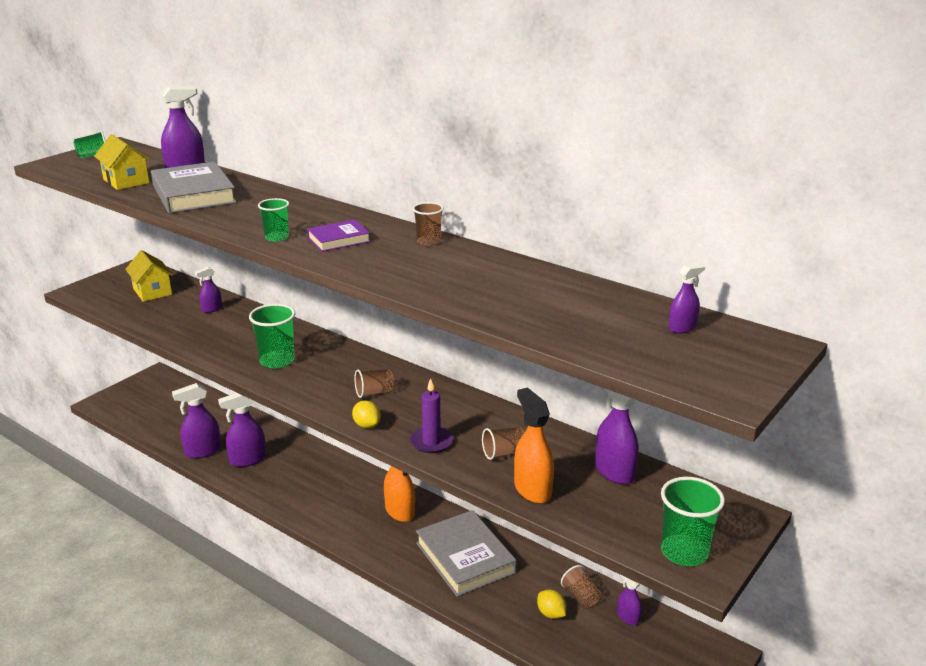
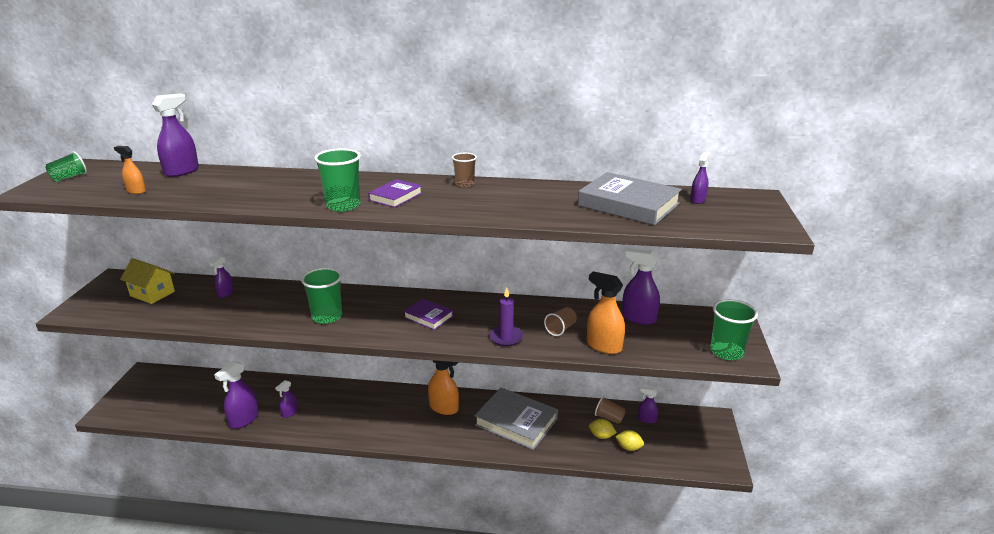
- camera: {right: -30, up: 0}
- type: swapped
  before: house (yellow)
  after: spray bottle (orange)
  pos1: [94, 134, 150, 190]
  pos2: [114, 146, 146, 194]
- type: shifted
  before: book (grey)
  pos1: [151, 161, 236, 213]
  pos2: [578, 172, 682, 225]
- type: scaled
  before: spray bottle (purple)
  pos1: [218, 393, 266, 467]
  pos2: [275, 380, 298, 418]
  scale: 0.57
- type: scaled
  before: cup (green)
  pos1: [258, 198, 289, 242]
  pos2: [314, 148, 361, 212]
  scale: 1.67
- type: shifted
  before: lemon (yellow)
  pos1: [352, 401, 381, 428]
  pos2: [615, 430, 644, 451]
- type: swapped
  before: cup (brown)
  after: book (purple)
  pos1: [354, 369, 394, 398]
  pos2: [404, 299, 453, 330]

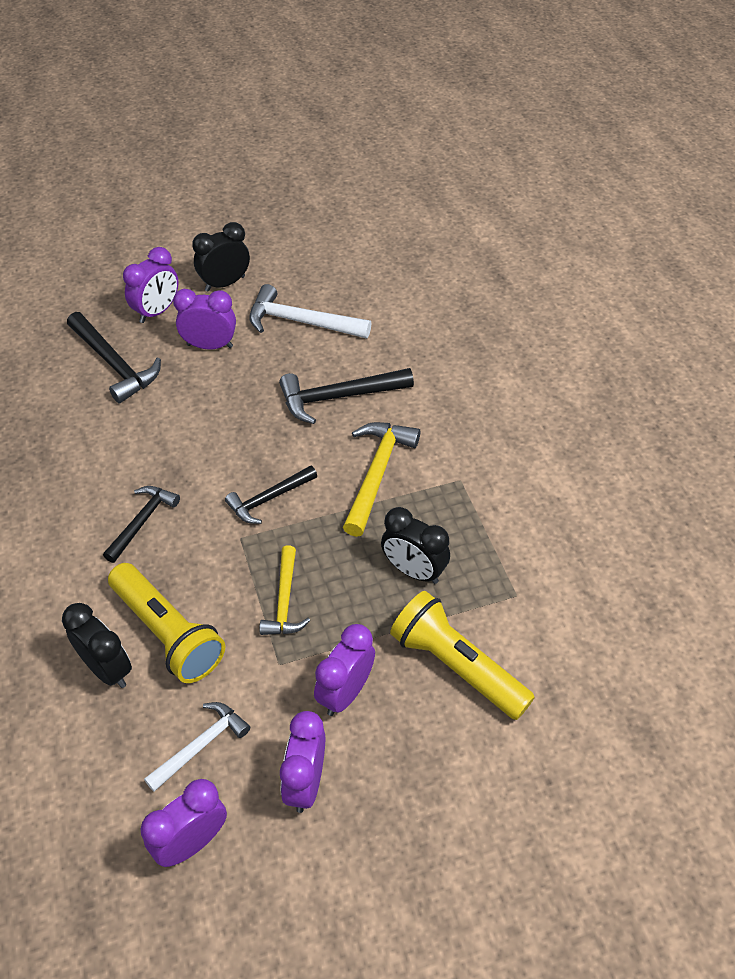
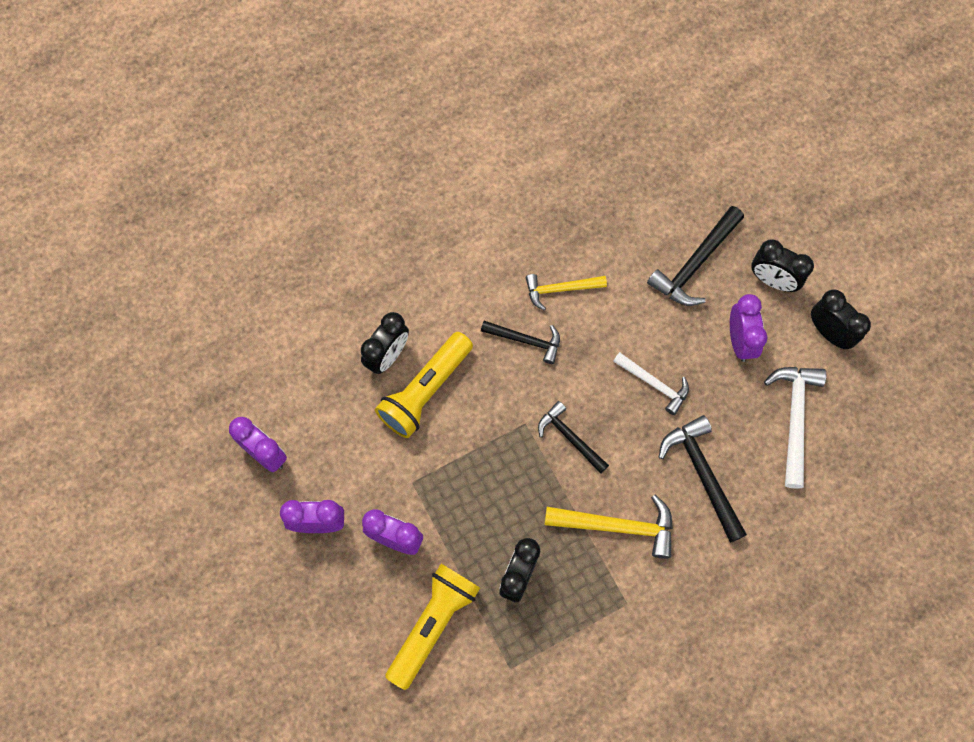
- camera: {right: 80, up: 20}
- type: repainted
  before: clock (purple)
  after: clock (black)
  pos1: [123, 247, 179, 323]
  pos2: [751, 240, 814, 292]
- type: shifted
  before: hammer (white)
  pos1: [144, 702, 250, 792]
  pos2: [613, 352, 689, 415]
- type: shifted
  before: hammer (yellow)
  pos1: [259, 545, 310, 635]
  pos2: [526, 274, 607, 310]

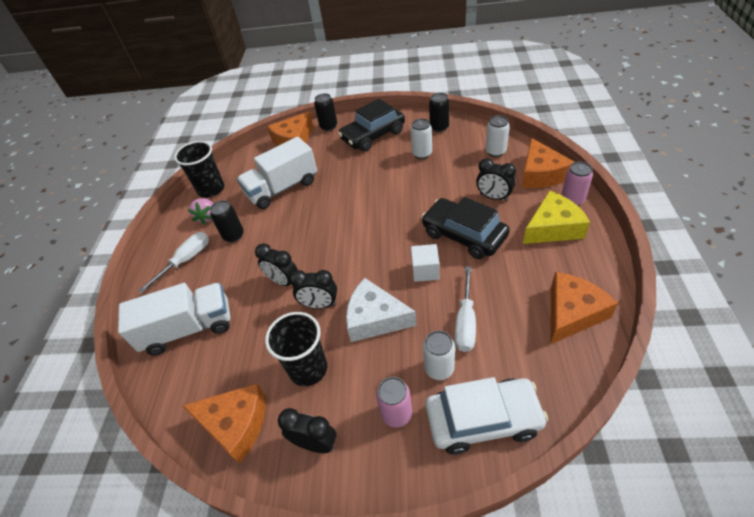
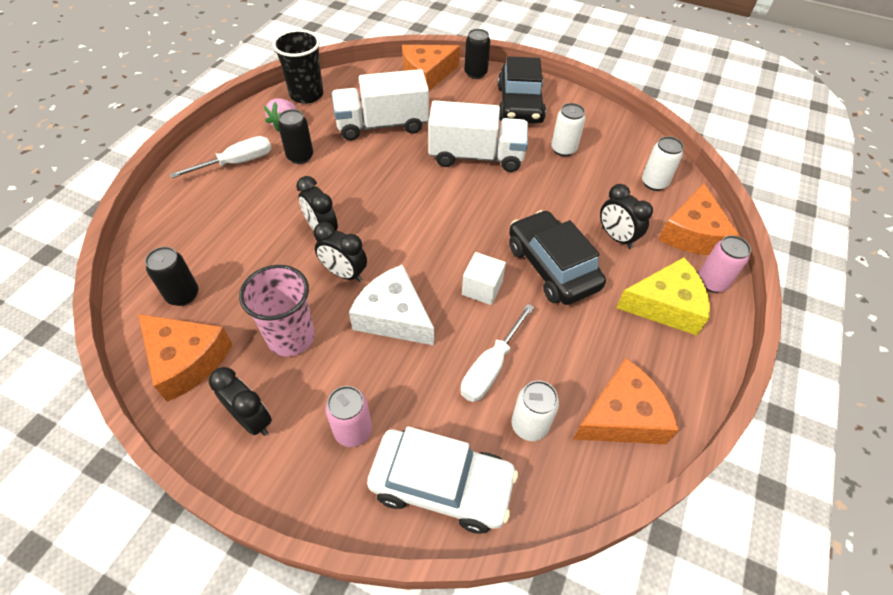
- camera: {right: 15, up: 5}
- type: shifted
  before: truck (white)
  pos1: [118, 283, 230, 355]
  pos2: [428, 100, 528, 172]
- type: repainted
  before: cup (black)
  after: cup (pink)
  pos1: [265, 312, 327, 386]
  pos2: [239, 265, 315, 357]
- type: rotated
  before: car (black)
  pos1: [338, 99, 405, 151]
  pos2: [497, 56, 546, 123]
  turn: -75
- type: shifted
  before: can (white)
  pos1: [423, 331, 455, 380]
  pos2: [511, 381, 559, 441]
- type: shifted
  before: can (black)
  pos1: [429, 93, 449, 132]
  pos2: [145, 247, 199, 306]

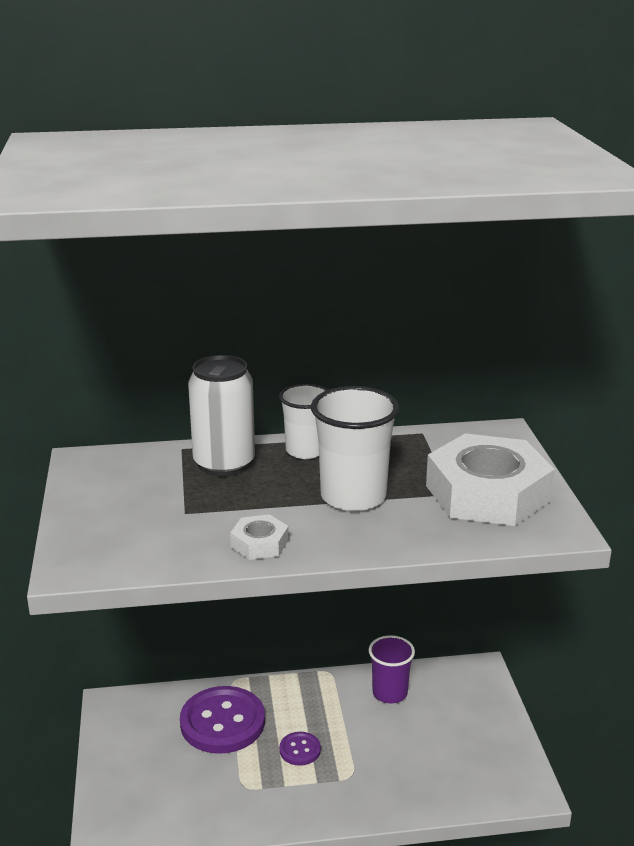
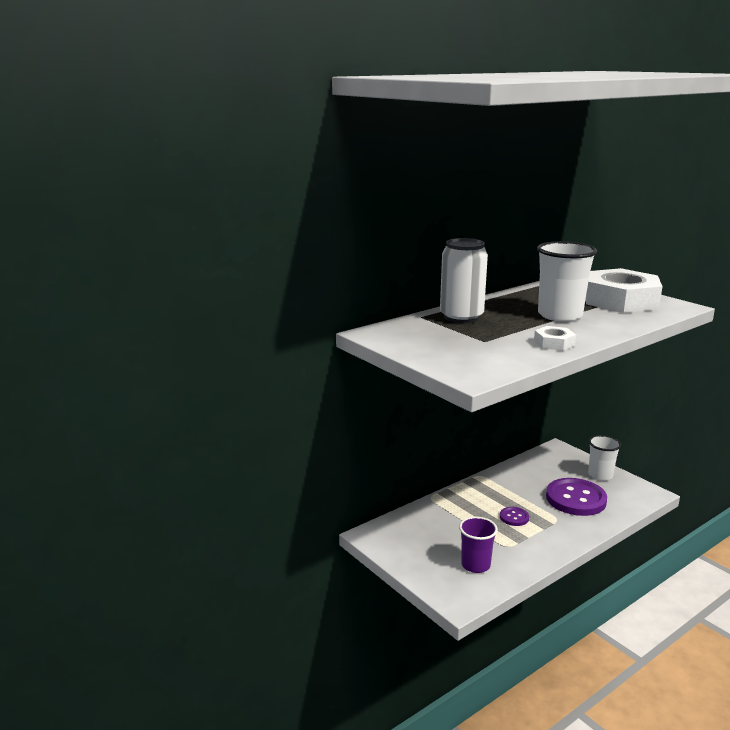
- camera: {right: -30, up: -5}
- type: shifted
  before: button (purple)
  pos1: [180, 686, 265, 754]
  pos2: [546, 478, 607, 516]
- type: shifted
  before: cup (white)
  pos1: [279, 384, 328, 459]
  pos2: [588, 435, 621, 481]
- type: shifted
  before: cup (purple)
  pos1: [369, 635, 415, 703]
  pos2: [459, 517, 498, 573]

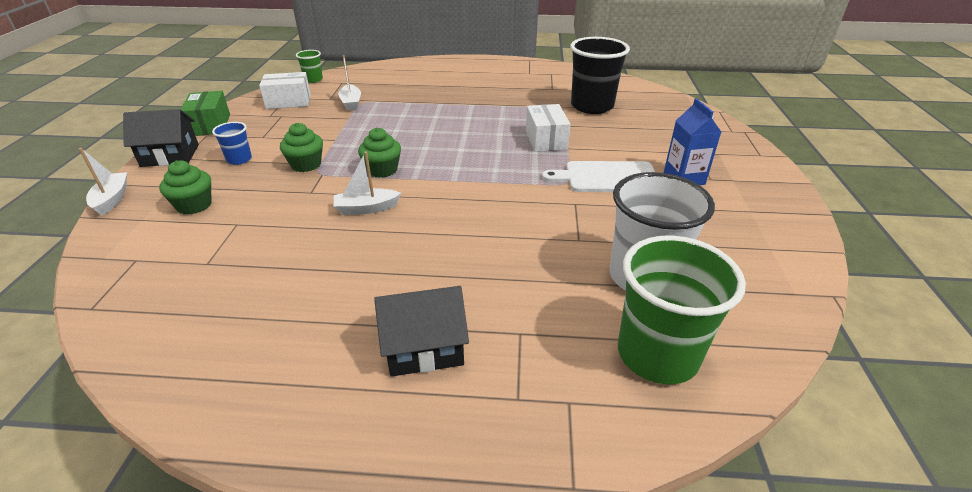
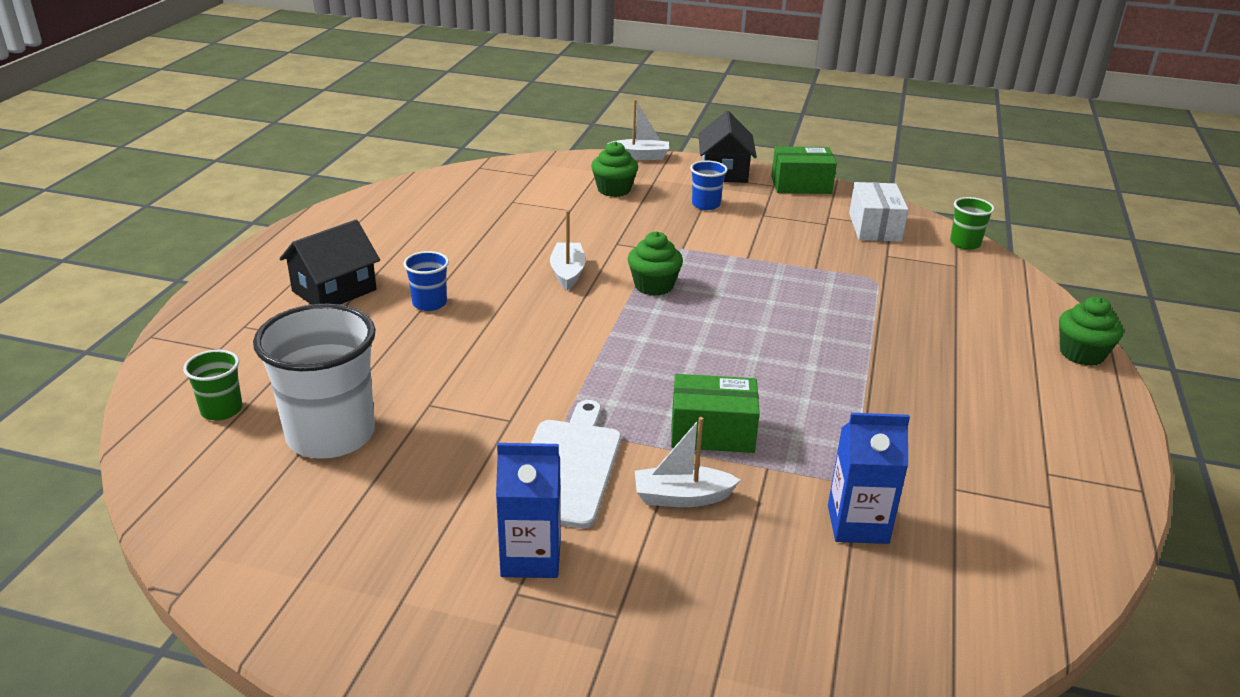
- camera: {right: 100, up: -5}
- type: shifted
  before: cupcake (green)
  pos1: [280, 123, 323, 172]
  pos2: [1059, 297, 1123, 366]
- type: shifted
  before: boat (white)
  pos1: [338, 55, 361, 111]
  pos2: [635, 417, 740, 507]
- type: rotated
  before: house (black)
  pos1: [374, 286, 469, 377]
  pos2: [279, 220, 380, 305]
  turn: 45
- type: repainted
  before: box (white)
  after: box (green)
  pos1: [526, 104, 571, 152]
  pos2: [671, 374, 760, 453]
- type: swapped
  before: cup (black)
  after: carton (blue)
  pos1: [570, 37, 630, 114]
  pos2: [828, 413, 910, 544]
- type: scaled
  before: cup (green)
  pos1: [618, 235, 746, 385]
  pos2: [183, 350, 242, 420]
  scale: 0.48
- type: new
  after: cup (blue)
  pos2: [403, 251, 449, 311]

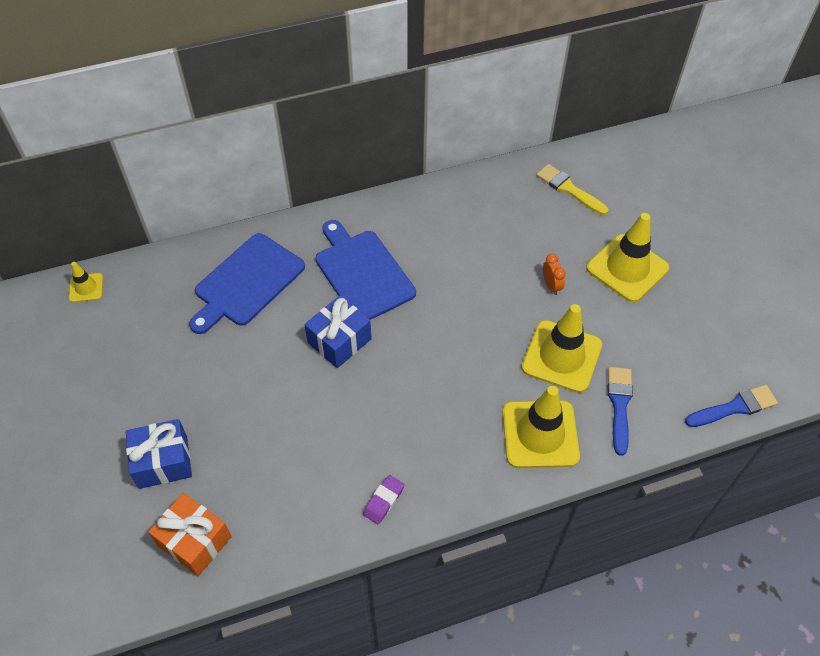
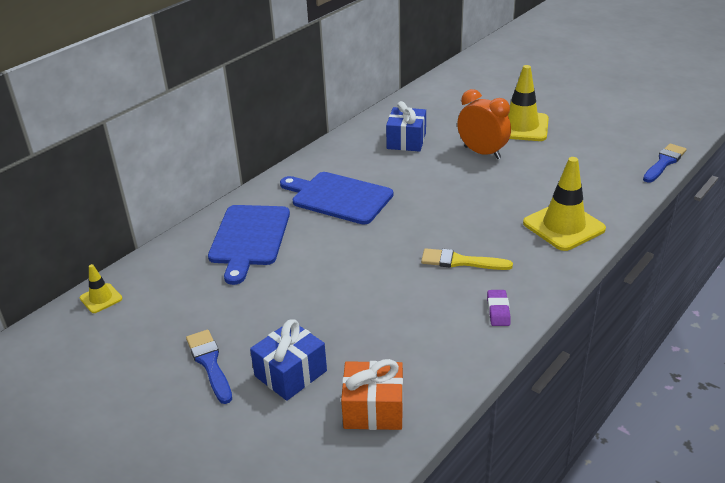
- camera: {right: -30, up: -20}
- type: shifted
  before: gift (blue)
  pos1: [304, 296, 372, 368]
  pos2: [386, 101, 426, 151]
- type: gone
  before: traffic cone (yellow)
  pos1: [522, 304, 602, 393]
- type: shifted
  before: brush (yellow)
  pos1: [536, 164, 608, 215]
  pos2: [421, 248, 513, 270]
- type: scaled
  before: clock (orange)
  pos1: [543, 254, 566, 295]
  pos2: [457, 89, 511, 159]
  scale: 2.03
- type: shifted
  before: brush (blue)
  pos1: [608, 367, 633, 456]
  pos2: [186, 330, 232, 404]

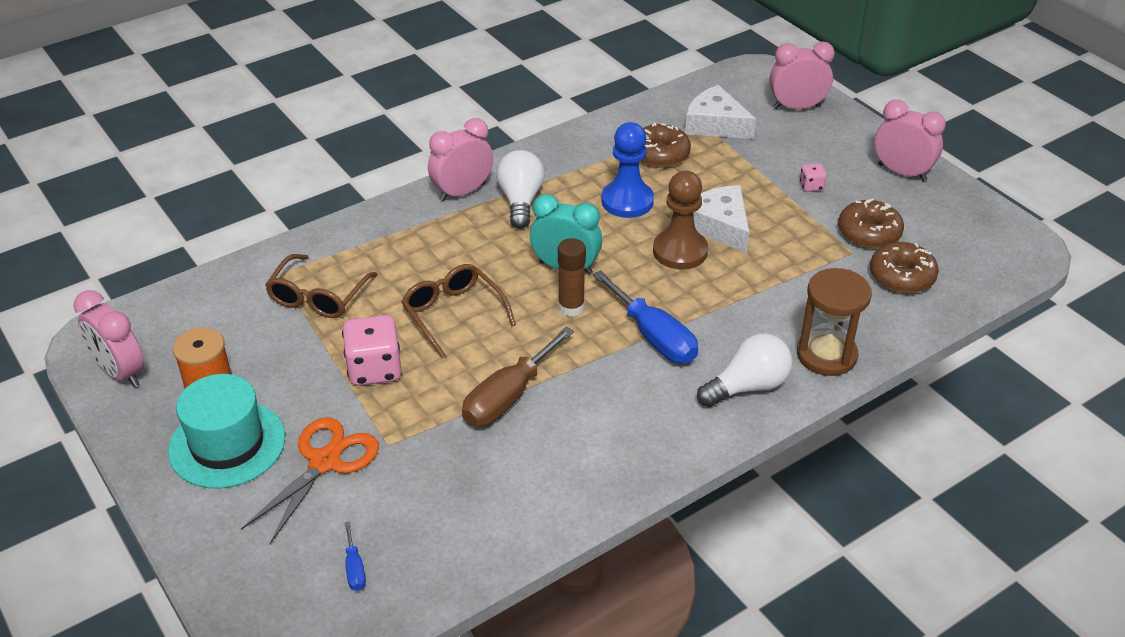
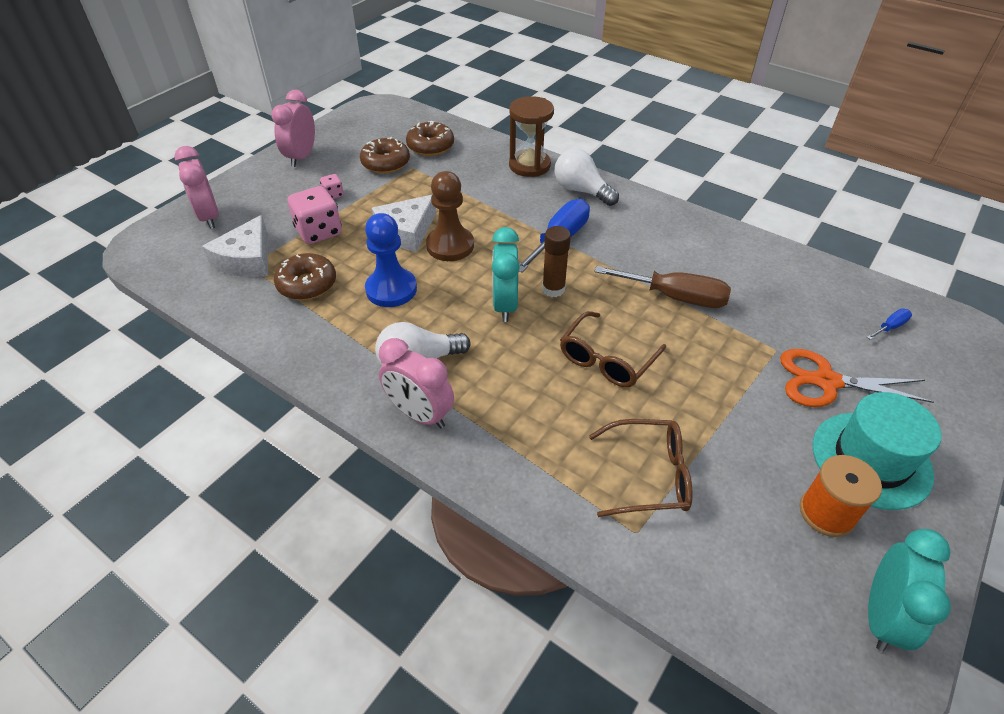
- camera: {right: -110, up: 5}
- type: repainted
  before: clock (pink)
  after: clock (turquoise)
  pos1: [73, 290, 144, 387]
  pos2: [868, 529, 951, 652]
- type: shifted
  before: dice (pink)
  pos1: [342, 315, 401, 386]
  pos2: [288, 186, 342, 244]

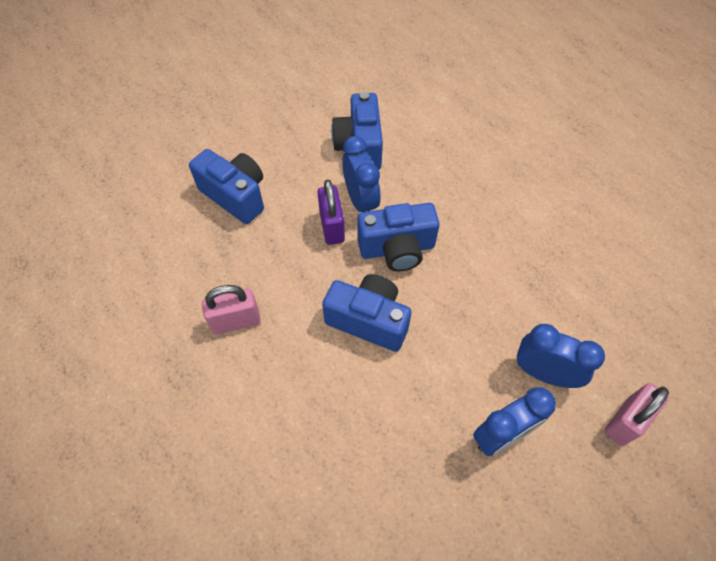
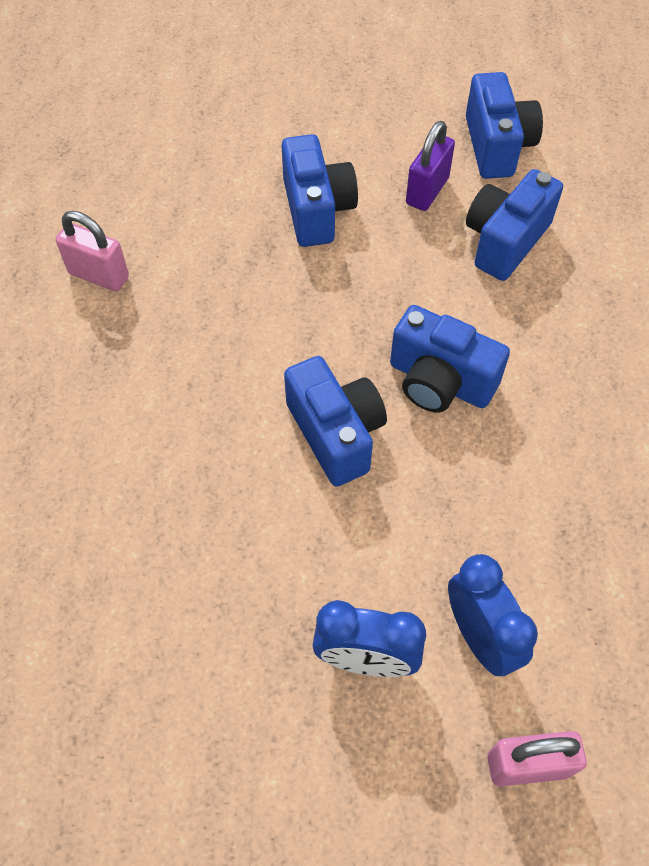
- camera: {right: 40, up: 0}
- type: shifted
  before: padlock (pink)
  pos1: [202, 285, 261, 334]
  pos2: [56, 211, 129, 291]
- type: shifted
  before: padlock (purple)
  pos1: [318, 180, 345, 245]
  pos2: [406, 121, 455, 211]
- type: gone
  before: clock (blue)
  pos1: [342, 136, 381, 212]
- type: new
  after: camera (blue)
  pos2: [466, 72, 543, 179]

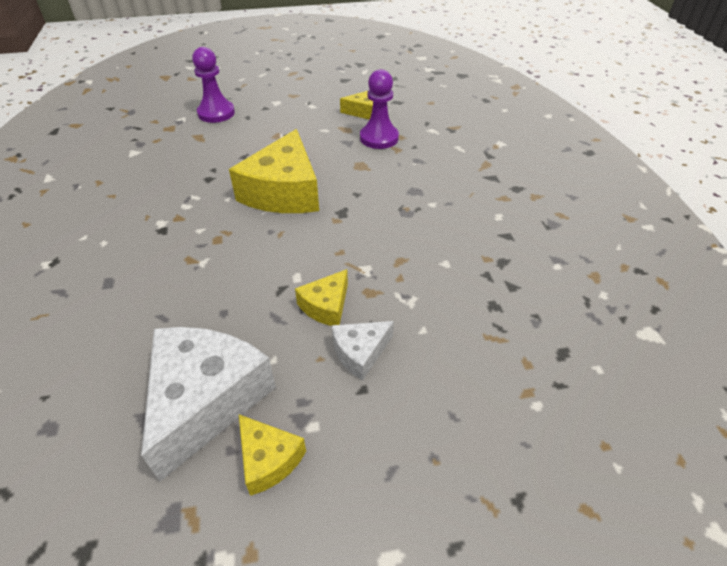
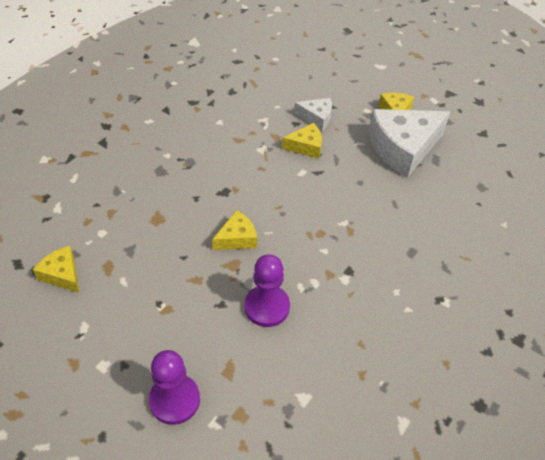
- camera: {right: -135, up: 5}
- type: scaled
  before: cheese (yellow)
  pos1: [229, 129, 319, 213]
  pos2: [212, 210, 257, 250]
  scale: 0.5
- type: shifted
  before: pawn (purple)
  pos1: [360, 69, 399, 149]
  pos2: [245, 254, 290, 327]

